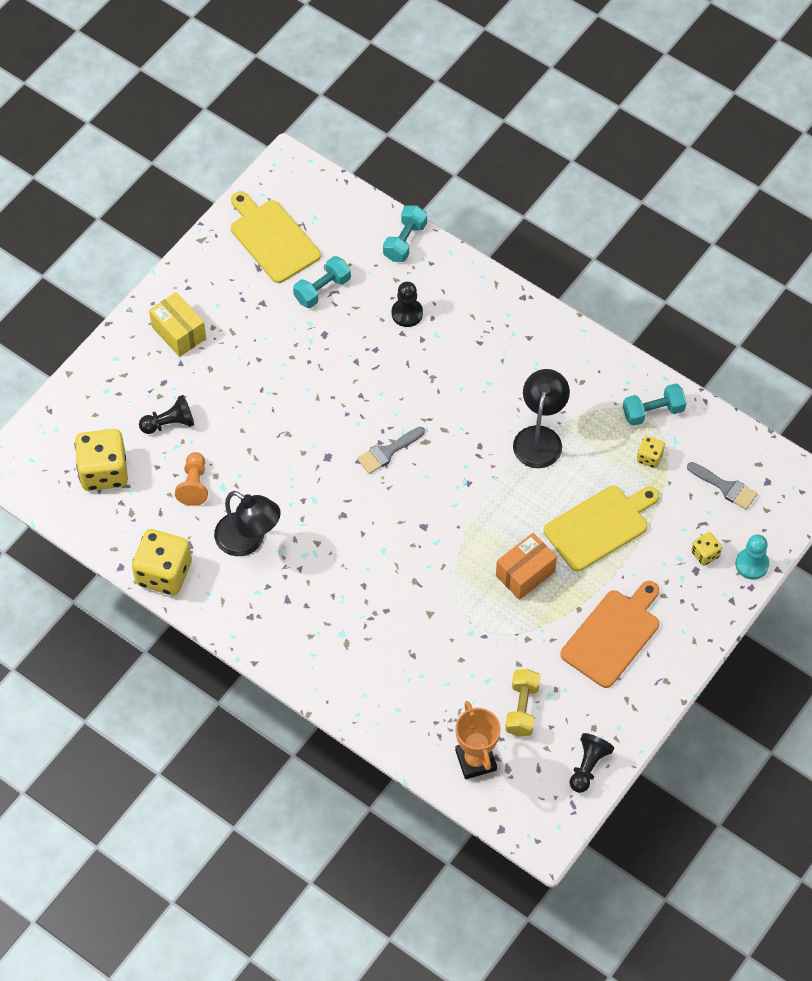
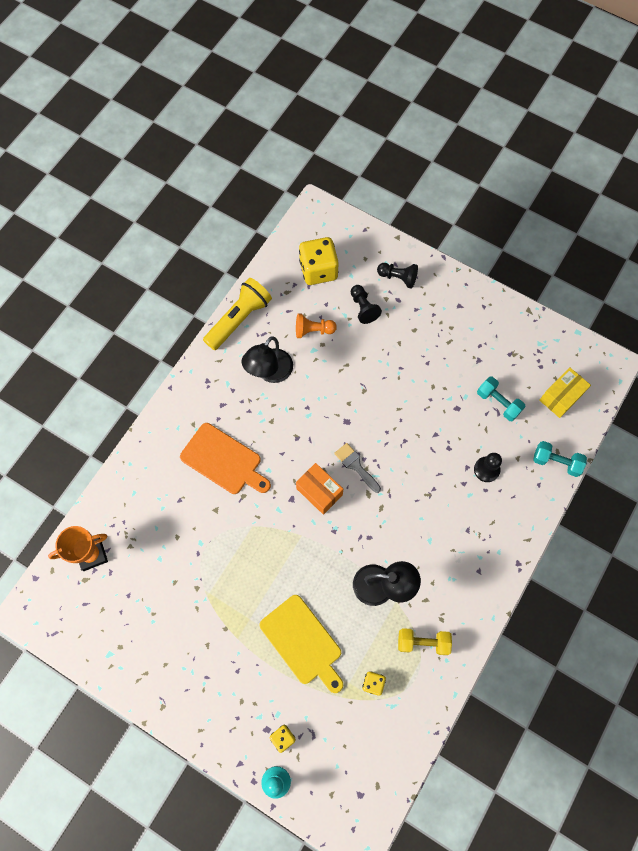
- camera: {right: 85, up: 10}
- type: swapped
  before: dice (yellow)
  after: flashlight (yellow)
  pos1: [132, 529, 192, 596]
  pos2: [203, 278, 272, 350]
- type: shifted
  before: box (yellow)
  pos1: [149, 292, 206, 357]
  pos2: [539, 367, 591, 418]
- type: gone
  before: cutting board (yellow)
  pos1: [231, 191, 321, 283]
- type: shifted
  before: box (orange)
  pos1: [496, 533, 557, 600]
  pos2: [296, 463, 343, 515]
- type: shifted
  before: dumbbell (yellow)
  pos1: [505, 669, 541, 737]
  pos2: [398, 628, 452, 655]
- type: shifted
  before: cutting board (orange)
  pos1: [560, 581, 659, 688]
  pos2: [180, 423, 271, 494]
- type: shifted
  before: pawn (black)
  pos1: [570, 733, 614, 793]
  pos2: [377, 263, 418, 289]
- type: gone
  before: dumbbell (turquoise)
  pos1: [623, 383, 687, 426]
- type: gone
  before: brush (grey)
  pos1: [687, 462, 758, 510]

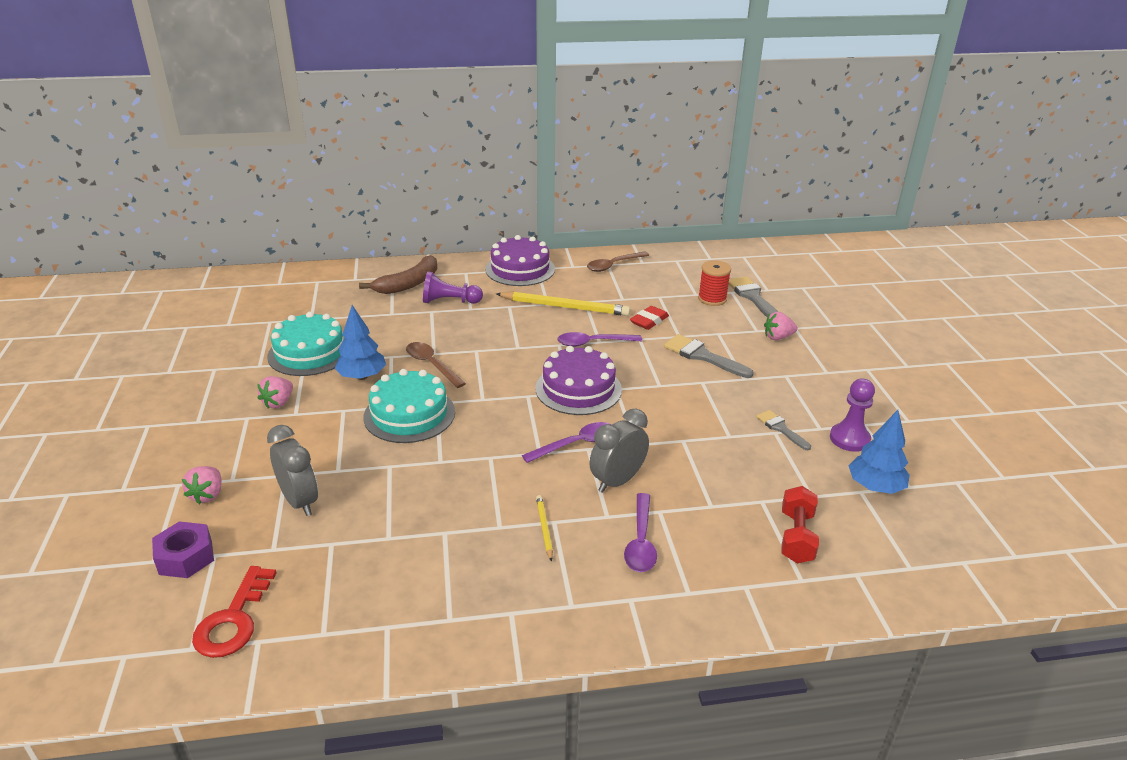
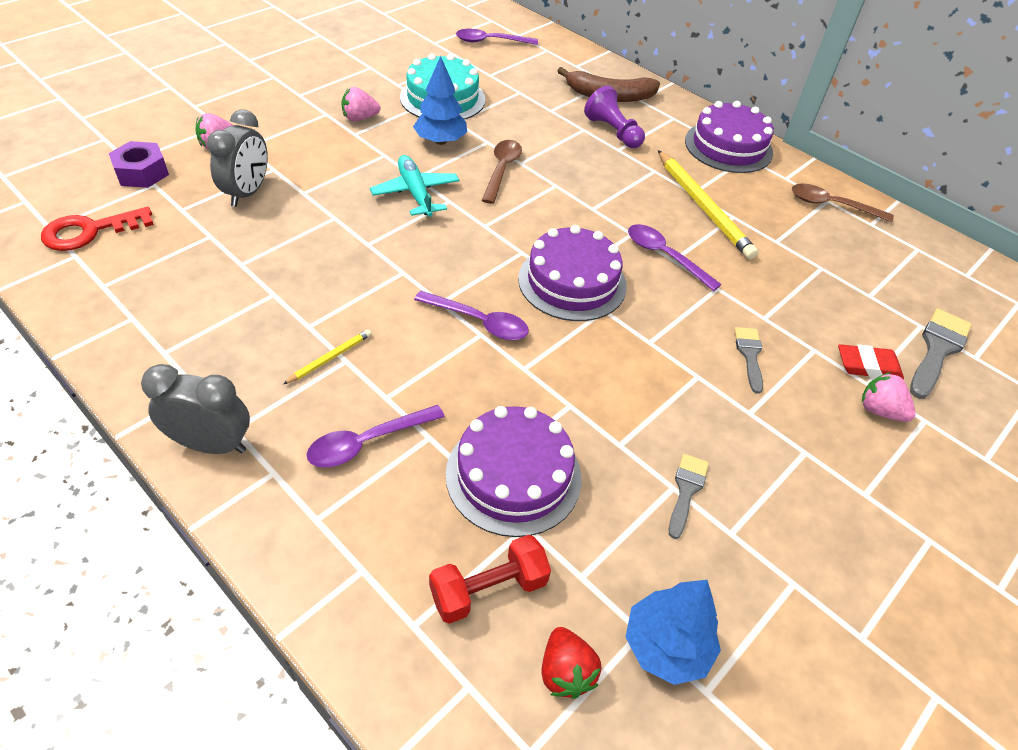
- camera: {right: 50, up: 15}
- type: swapped
  before: cake (turquoise)
  after: plane (turquoise)
  pos1: [363, 369, 455, 443]
  pos2: [370, 155, 459, 217]
- type: shifted
  before: clock (grey)
  pos1: [589, 408, 649, 493]
  pos2: [141, 364, 250, 454]
- type: shifted
  before: eraser (red)
  pos1: [630, 306, 669, 330]
  pos2: [838, 344, 904, 379]
- type: scaled
  before: brush (grey)
  pos1: [664, 334, 754, 378]
  pos2: [734, 327, 763, 394]
  scale: 0.62
- type: gone
  before: spool (red)
  pos1: [698, 260, 731, 306]
- type: gone
  before: pawn (purple)
  pos1: [830, 379, 875, 452]
- type: new
  after: cake (purple)
  pos2: [446, 406, 582, 537]
- type: new
  after: spoon (purple)
  pos2: [456, 29, 538, 45]
- type: new
  after: strawberry (red)
  pos2: [542, 627, 601, 699]

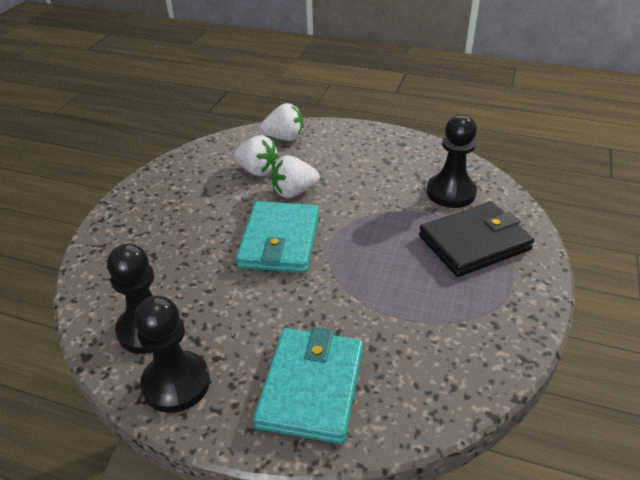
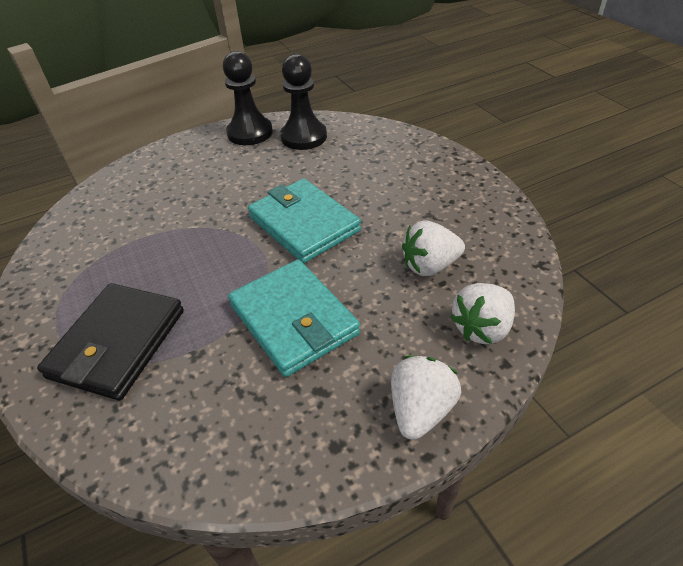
- camera: {right: 135, up: 5}
- type: shifted
  before: wallet (turquoise)
  pos1: [254, 327, 363, 444]
  pos2: [228, 259, 360, 377]
- type: shifted
  before: strawberry (white)
  pos1: [271, 155, 320, 198]
  pos2: [391, 356, 461, 440]
- type: gone
  before: pawn (black)
  pos1: [427, 115, 477, 208]

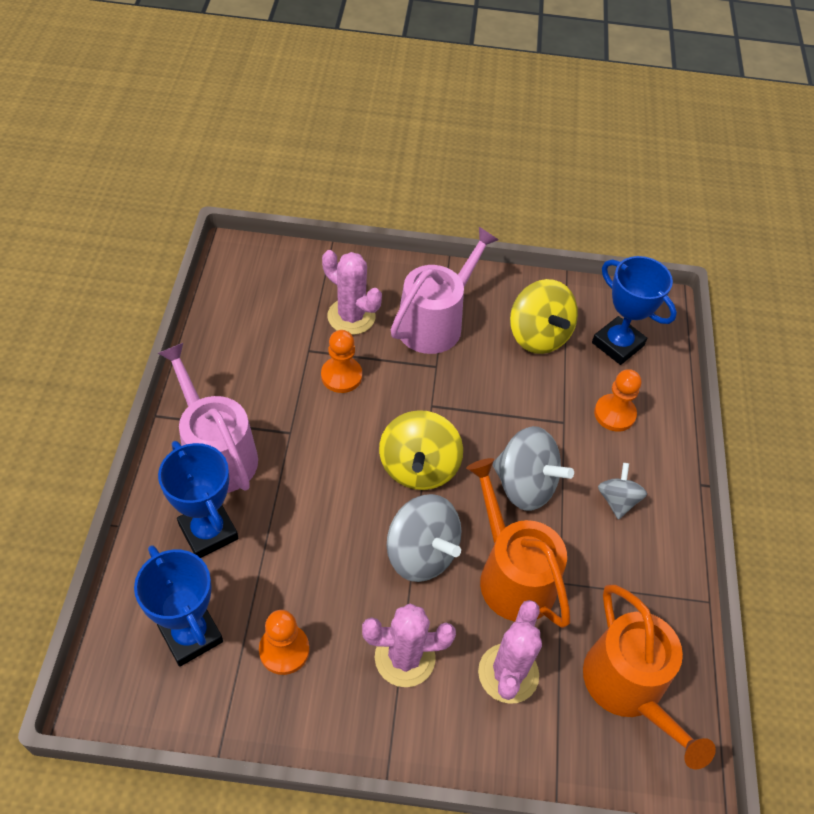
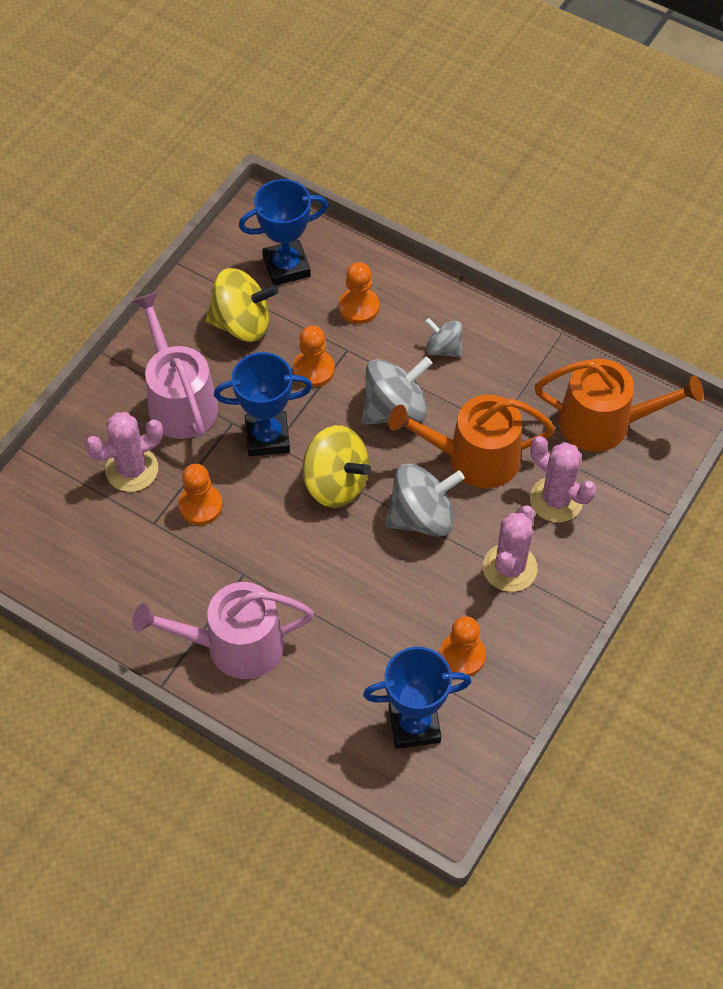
- camera: {right: -60, up: 5}
- type: shifted
  before: trophy (blue)
  pos1: [158, 441, 238, 558]
  pos2: [214, 352, 312, 456]
- type: new
  after: pawn (orange)
  pos2: [293, 326, 335, 387]

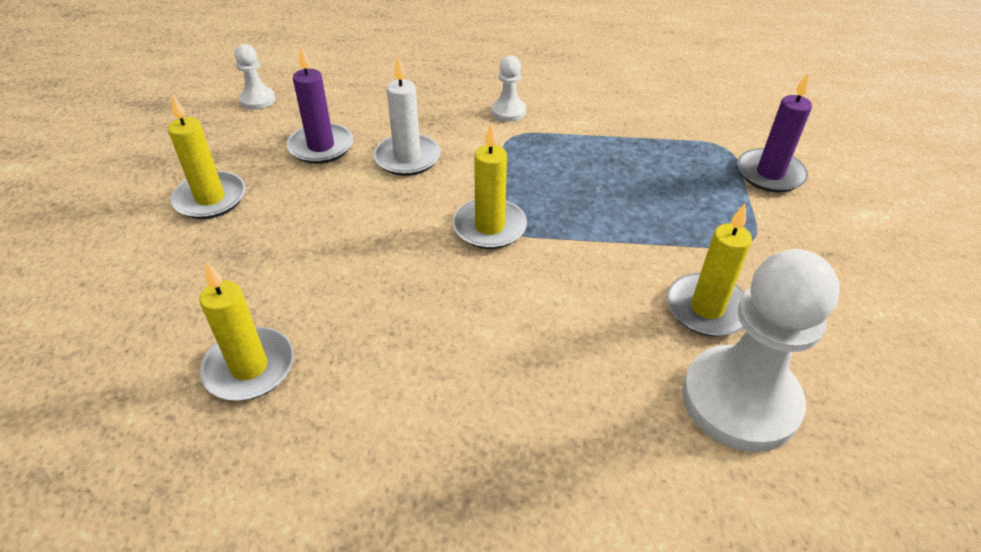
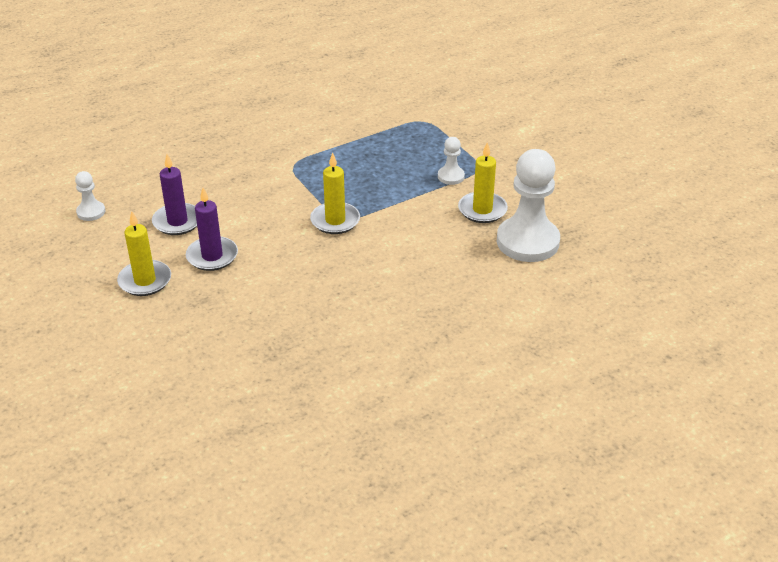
- camera: {right: -35, up: -5}
- type: gone
  before: candle (yellow)
  pos1: [199, 262, 294, 400]
- type: gone
  before: candle (white)
  pos1: [374, 57, 441, 176]
- type: shifted
  before: pawn (white)
  pos1: [491, 55, 526, 121]
  pos2: [438, 137, 465, 185]
- type: shifted
  before: candle (purple)
  pos1: [737, 72, 812, 193]
  pos2: [186, 188, 238, 271]

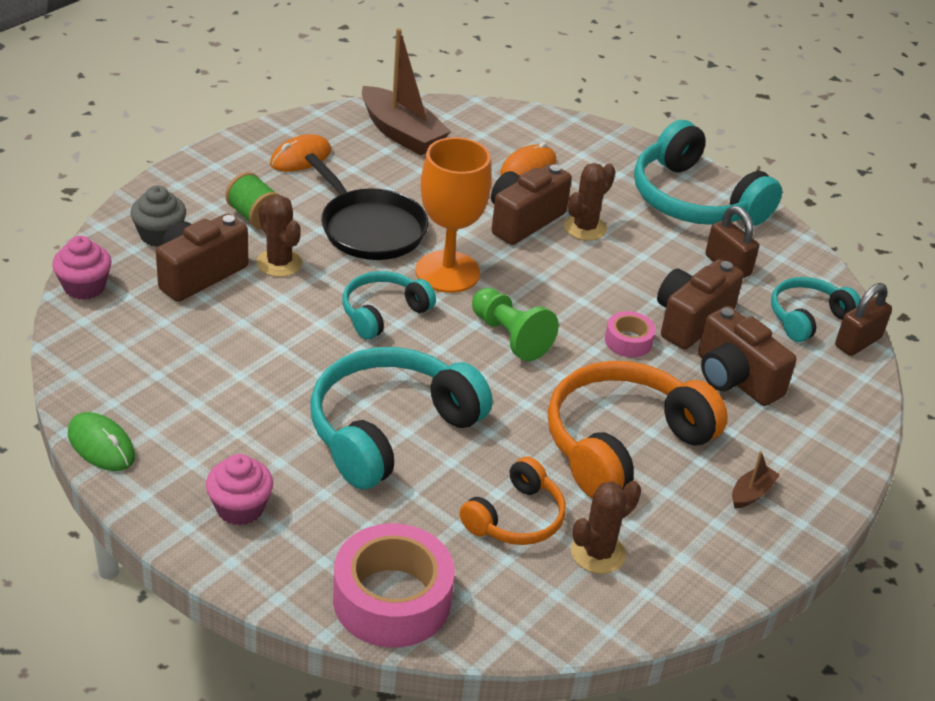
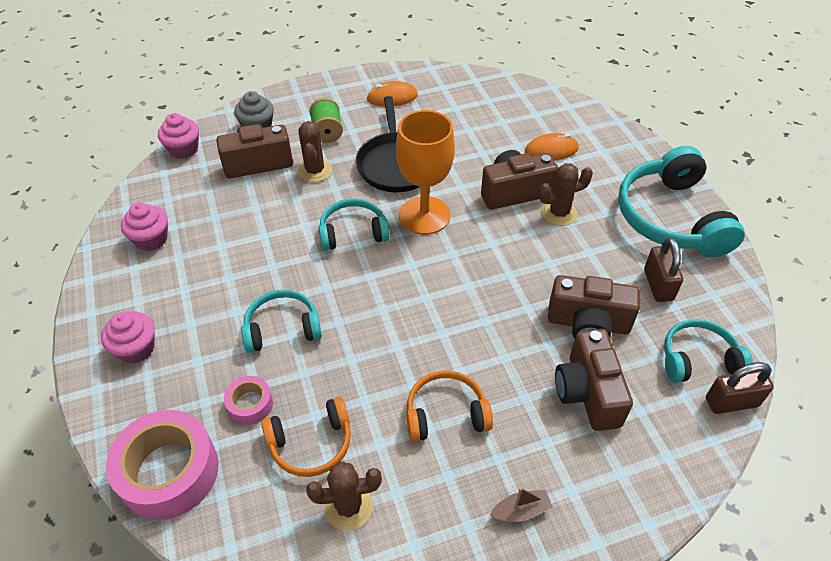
- camera: {right: 35, up: 10}
- type: gone
  before: mouse (green)
  pos1: [68, 412, 135, 471]
- type: scaled
  before: headphones (turquoise)
  pos1: [310, 347, 493, 489]
  pos2: [241, 290, 322, 353]
  scale: 0.56
- type: gone
  before: boat (brown)
  pos1: [362, 28, 451, 156]
- type: gone
  before: pawn (green)
  pos1: [472, 288, 559, 361]
- type: scaled
  before: headphones (orange)
  pos1: [548, 361, 728, 499]
  pos2: [406, 370, 493, 442]
  scale: 0.56
- type: shifted
  before: tape (pink)
  pos1: [605, 311, 656, 357]
  pos2: [224, 376, 273, 425]
- type: rotated
  before: camera (brown)
  pos1: [657, 259, 744, 349]
  pos2: [548, 275, 640, 339]
  turn: -150
- type: new
  after: cupcake (pink)
  pos2: [121, 203, 168, 251]

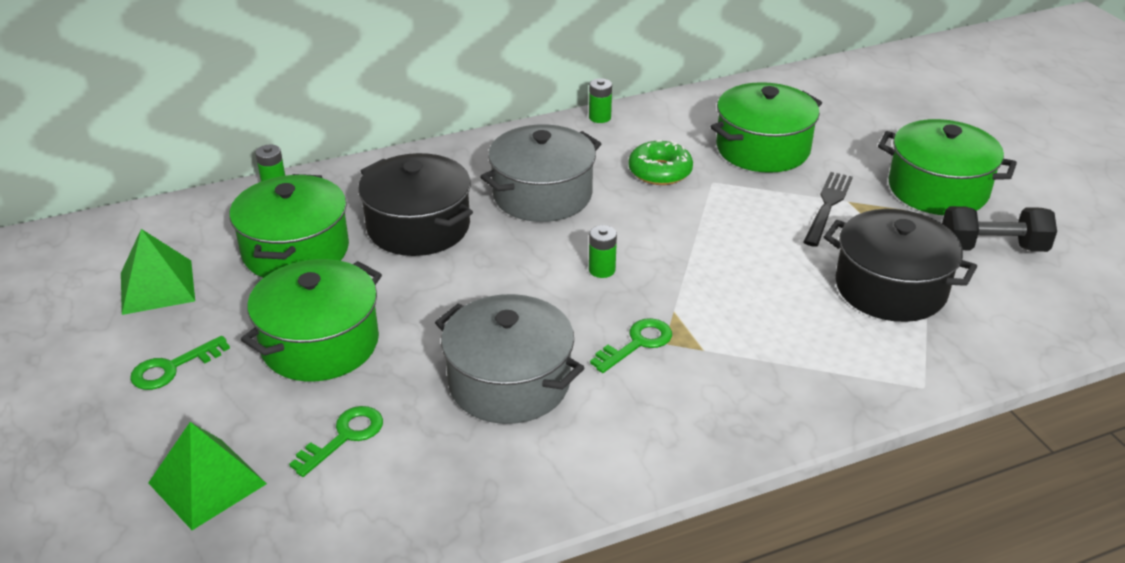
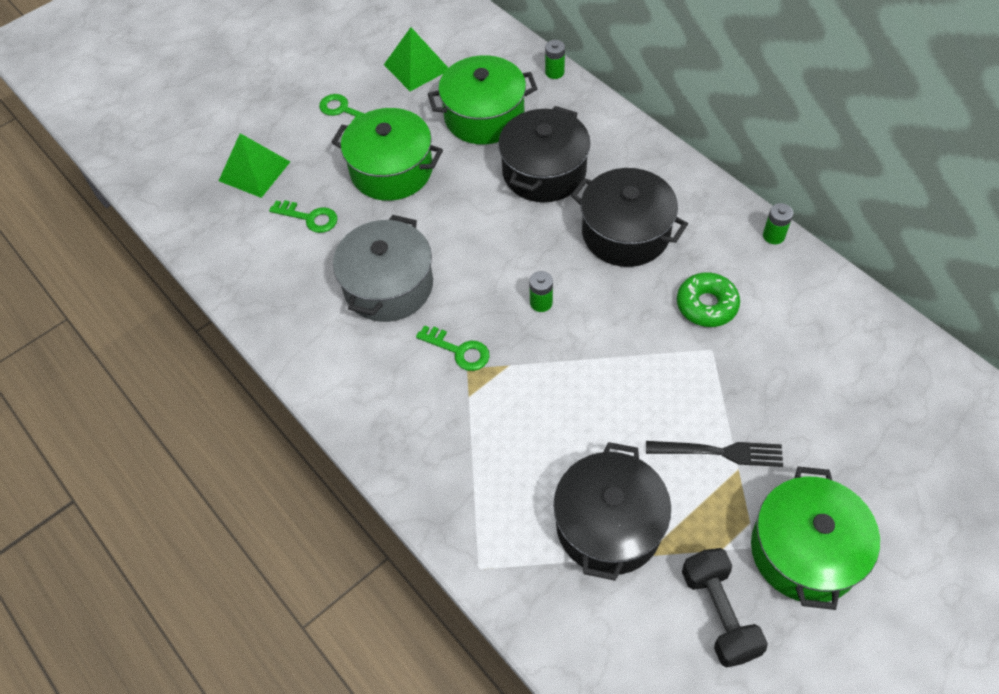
- camera: {right: 75, up: 20}
- type: repainted
  before: pot (grey)
  after: pot (black)
  pos1: [480, 125, 601, 222]
  pos2: [571, 168, 688, 267]
- type: gone
  before: pot (green)
  pos1: [711, 82, 822, 173]

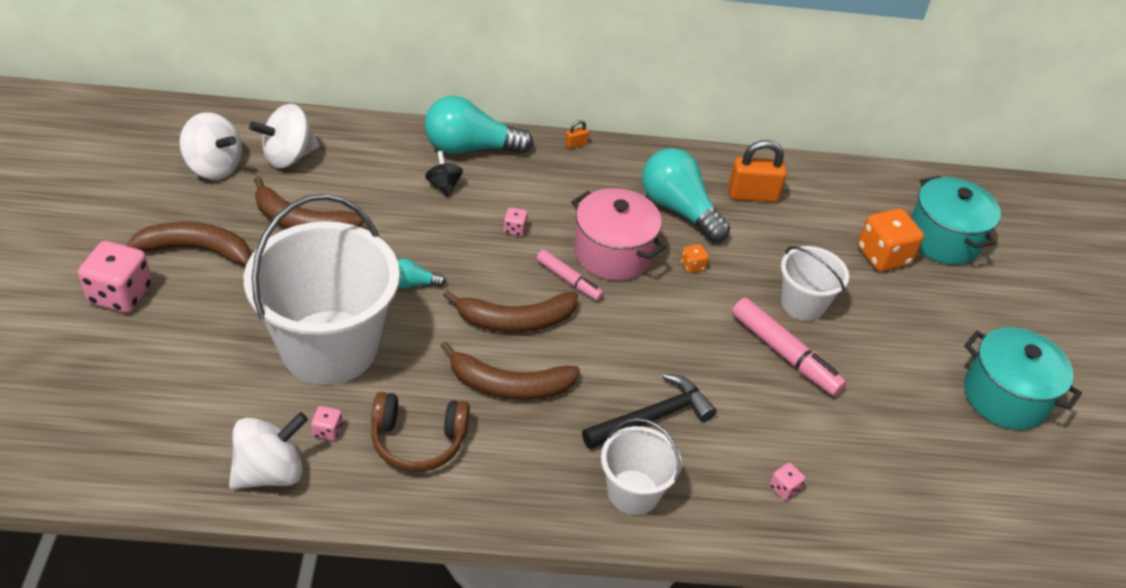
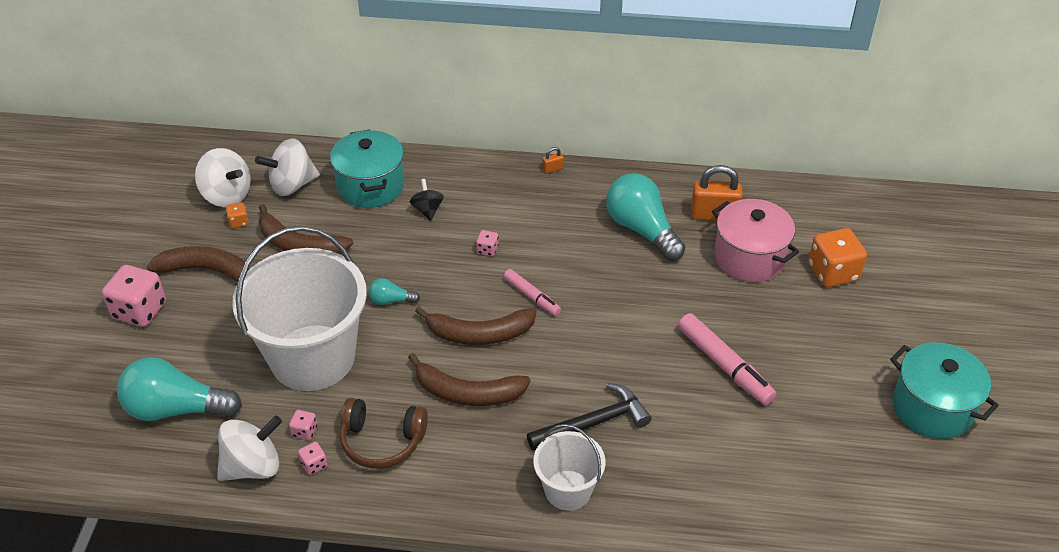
- camera: {right: 10, up: 0}
- type: shifted
  before: light bulb (turquoise)
  pos1: [425, 96, 533, 154]
  pos2: [117, 357, 242, 421]
- type: shifted
  before: pot (pink)
  pos1: [571, 188, 666, 281]
  pos2: [712, 199, 799, 282]
- type: shifted
  before: dice (orange)
  pos1: [681, 244, 709, 273]
  pos2: [226, 202, 248, 228]
- type: shifted
  before: dice (pink)
  pos1: [769, 463, 805, 500]
  pos2: [298, 442, 328, 475]
- type: gone
  before: bucket (white)
  pos1: [781, 246, 849, 321]
- type: shifted
  before: pot (turquoise)
  pos1: [911, 176, 1001, 265]
  pos2: [330, 129, 404, 208]

